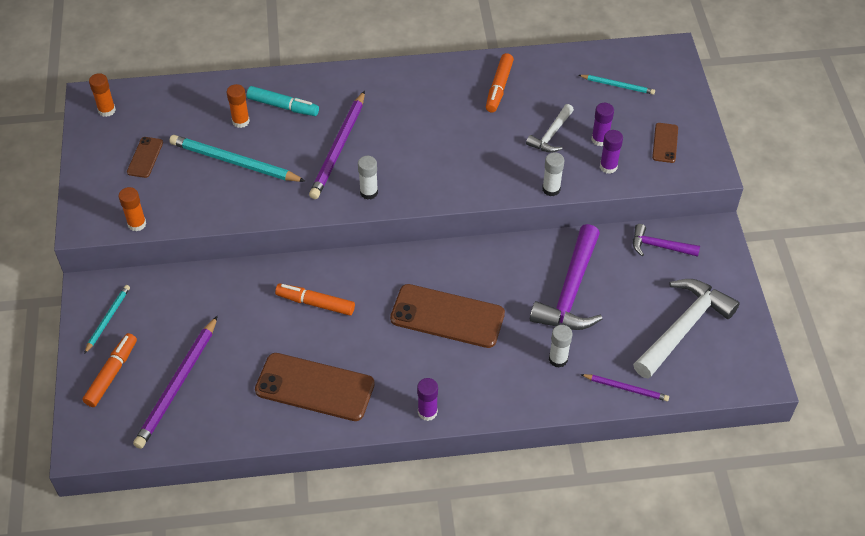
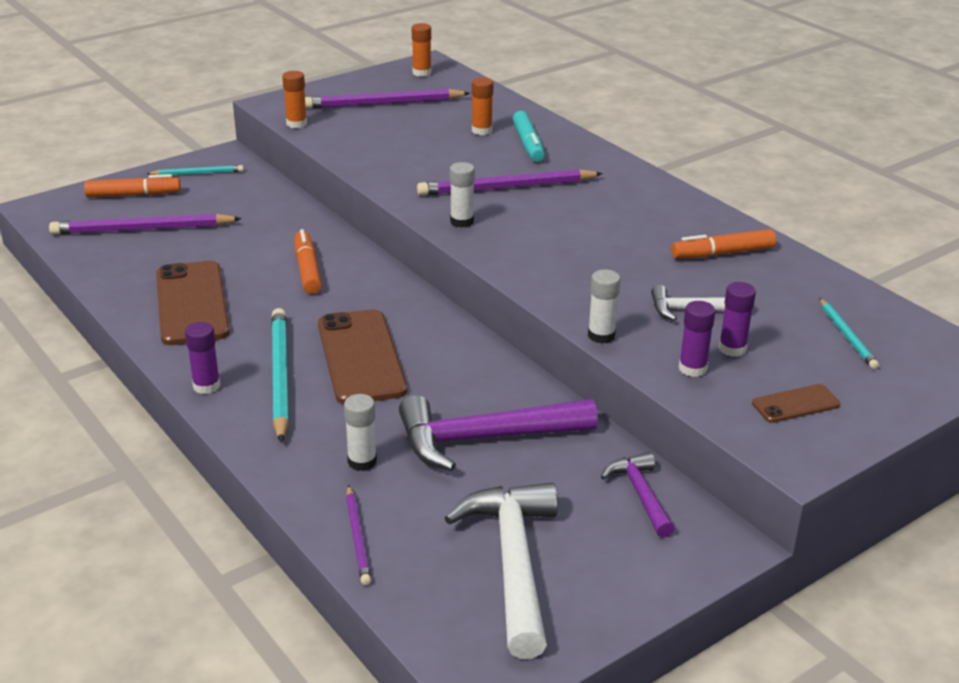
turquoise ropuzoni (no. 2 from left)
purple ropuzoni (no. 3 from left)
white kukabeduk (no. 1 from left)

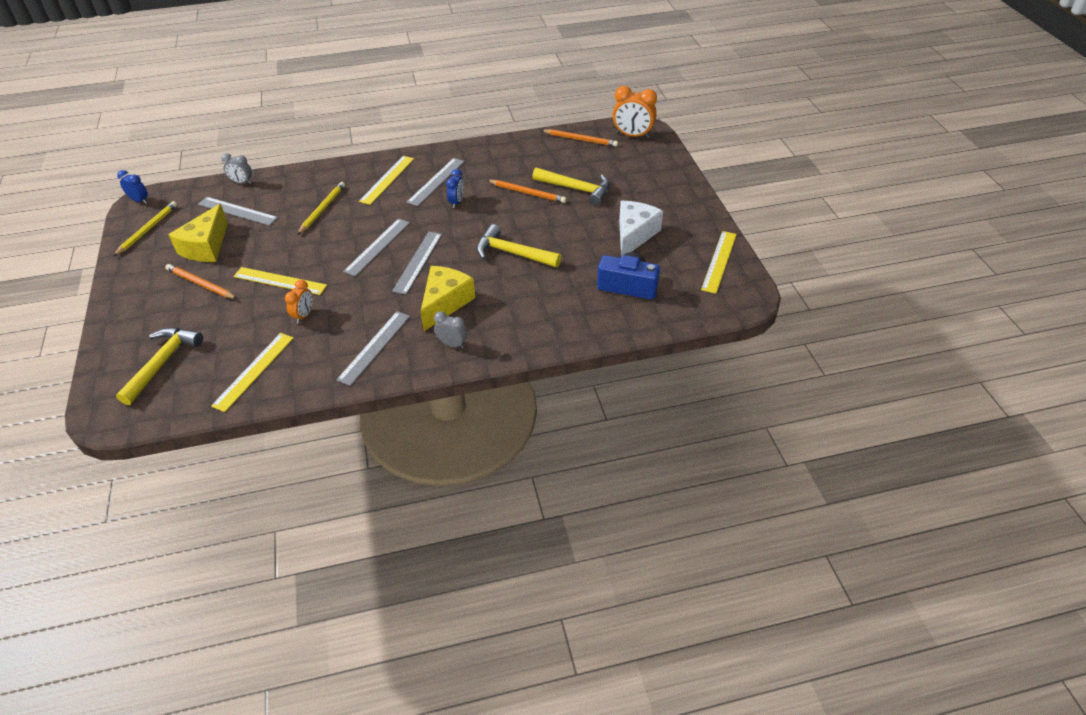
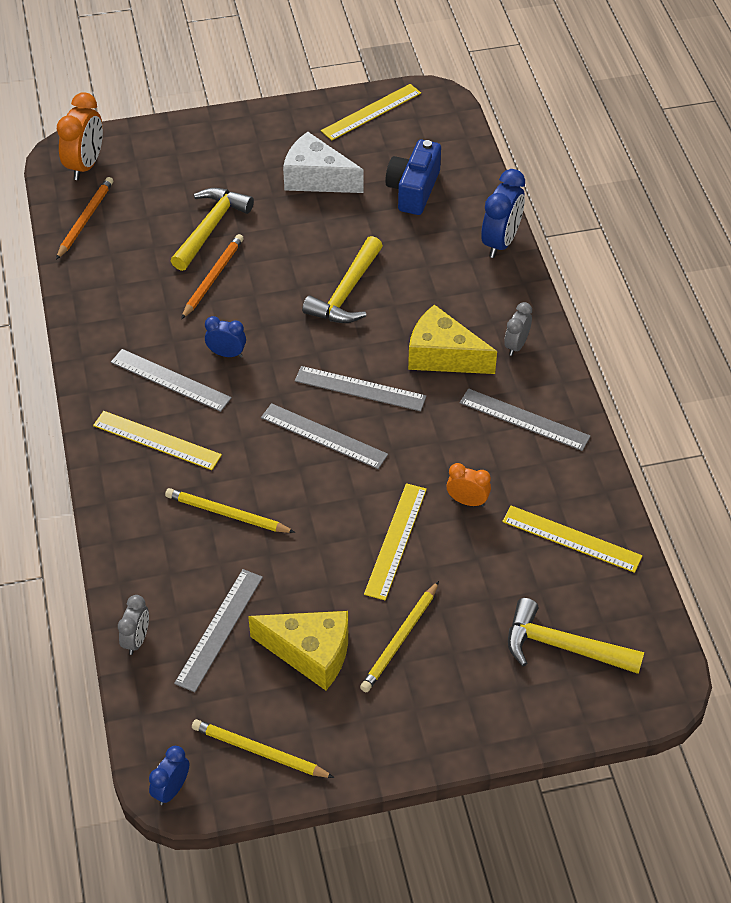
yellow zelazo (no. 2 from left)
yellow ropuzoni (no. 3 from left)
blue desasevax (no. 3 from left)

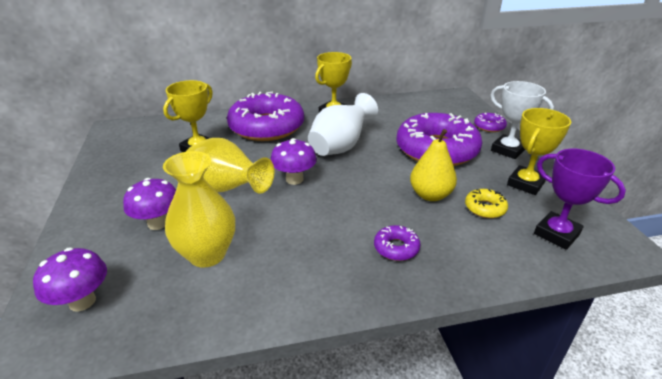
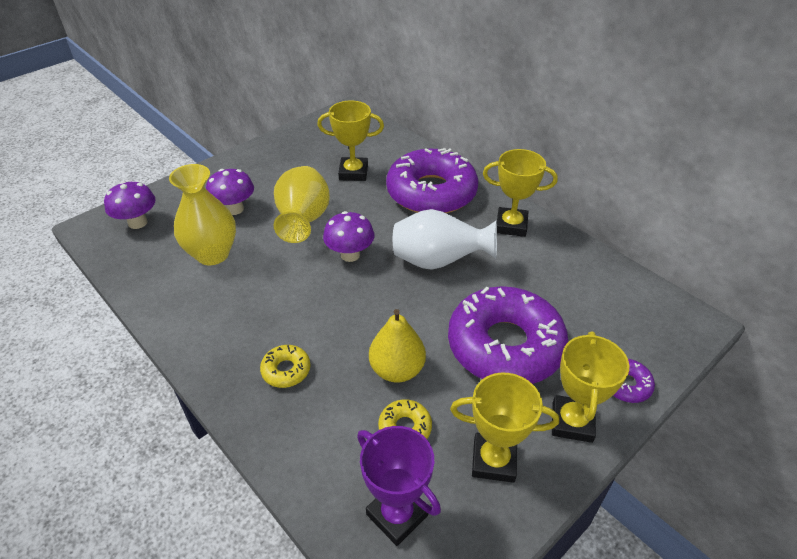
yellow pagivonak (no. 4 from left)
purple pagivonak
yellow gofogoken (no. 1 from left)

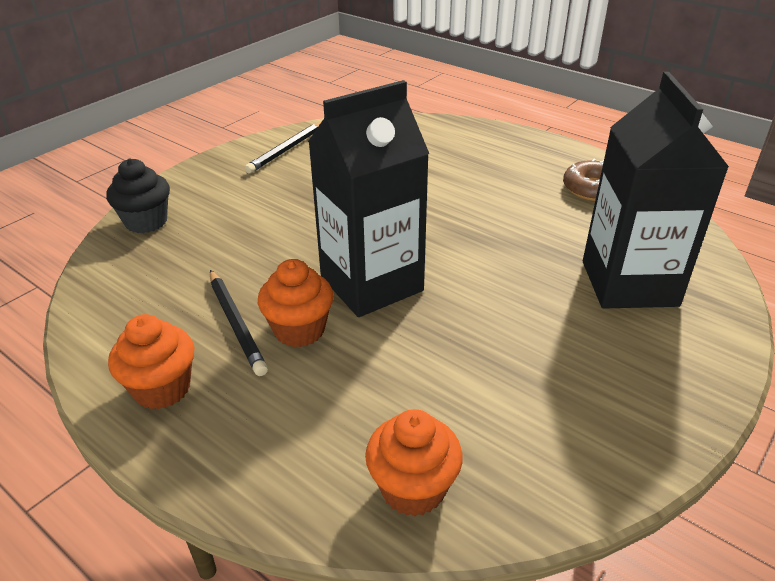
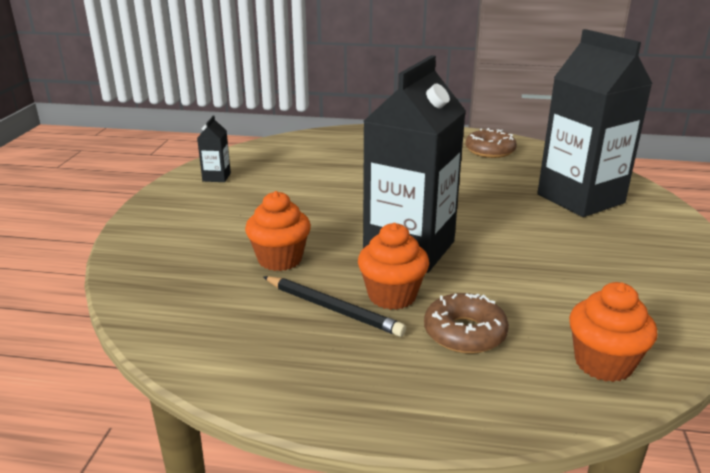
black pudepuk (no. 1 from left)
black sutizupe
orange sutizupe (no. 1 from left)
brown gofogoken (no. 1 from left)

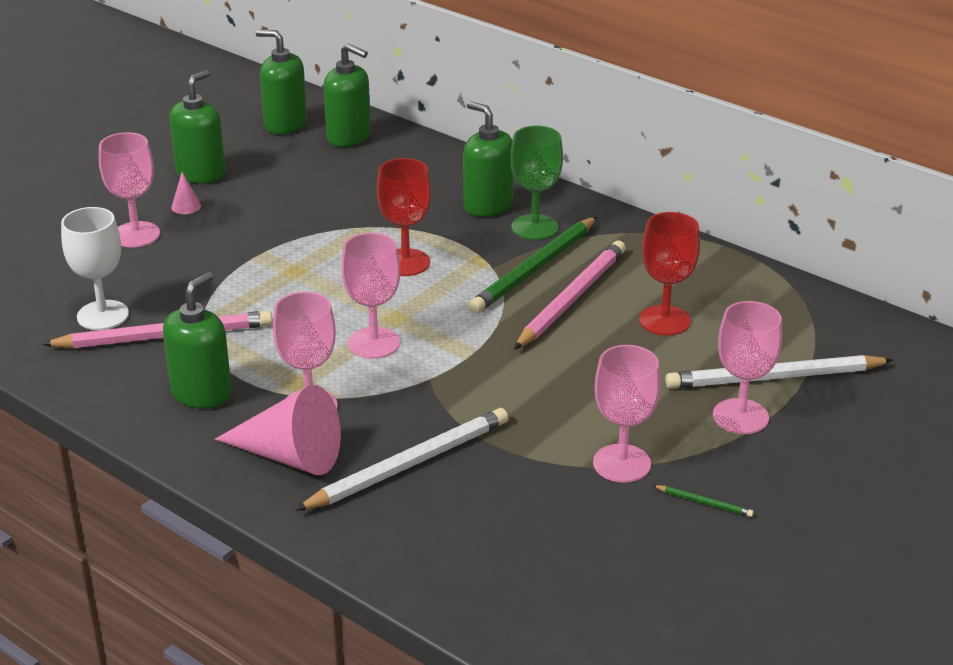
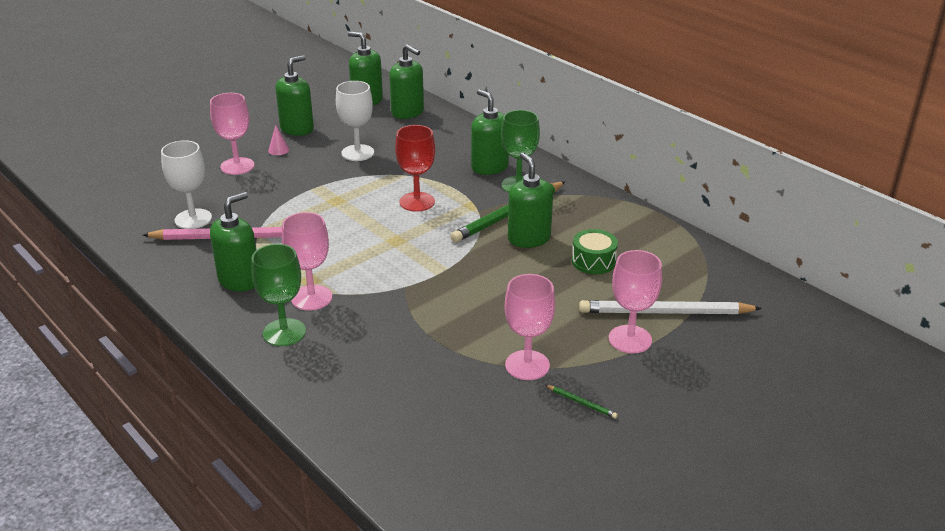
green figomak
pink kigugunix (no. 3 from left in the first image)
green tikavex (no. 6 from left)
green kigugunix (no. 1 from left)
white ropuzoni (no. 1 from left in the first image)
white kigugunix (no. 2 from left)

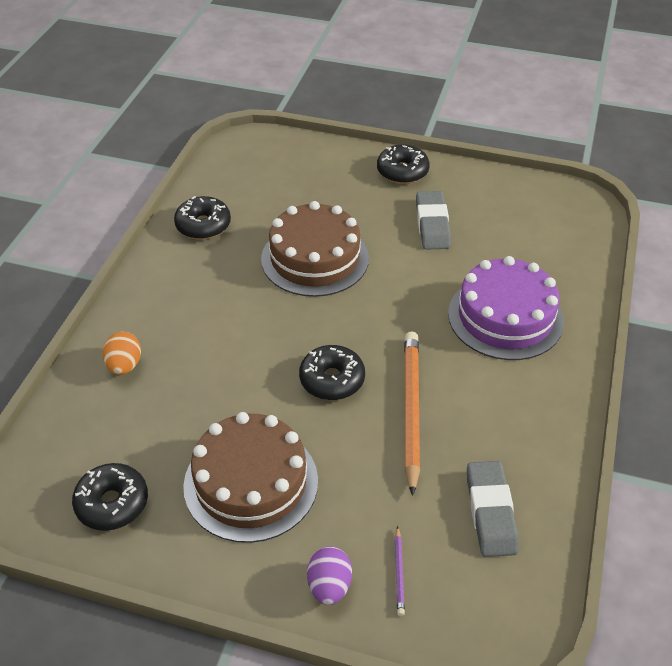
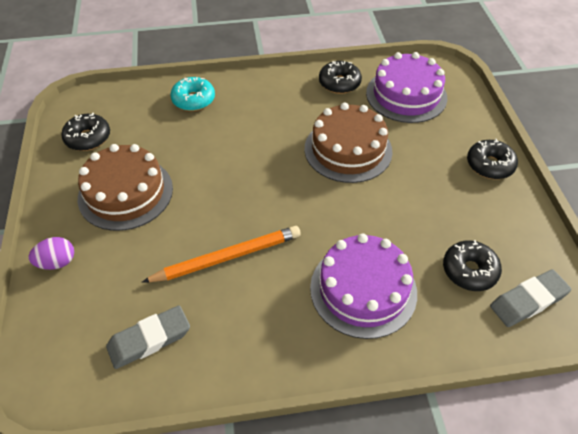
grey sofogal (no. 2 from left)
turquoise gofogoken
black gofogoken (no. 3 from left)
purple ropuzoni
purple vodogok (no. 2 from left)

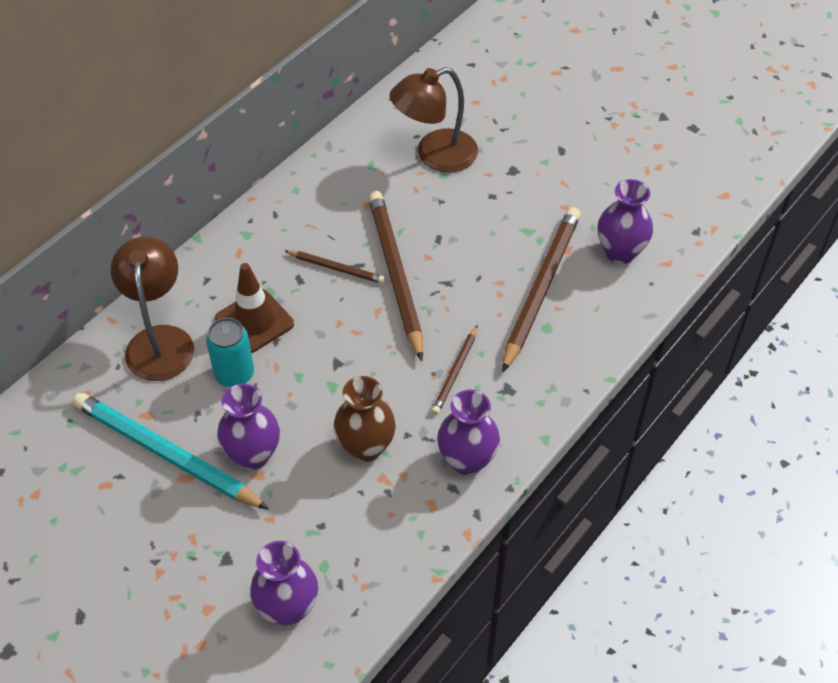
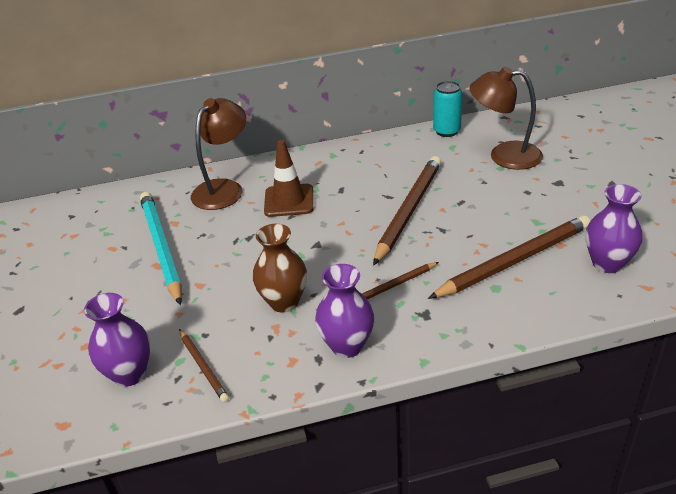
brown ropuzoni (no. 1 from left)
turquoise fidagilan
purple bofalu (no. 1 from left in the first image)

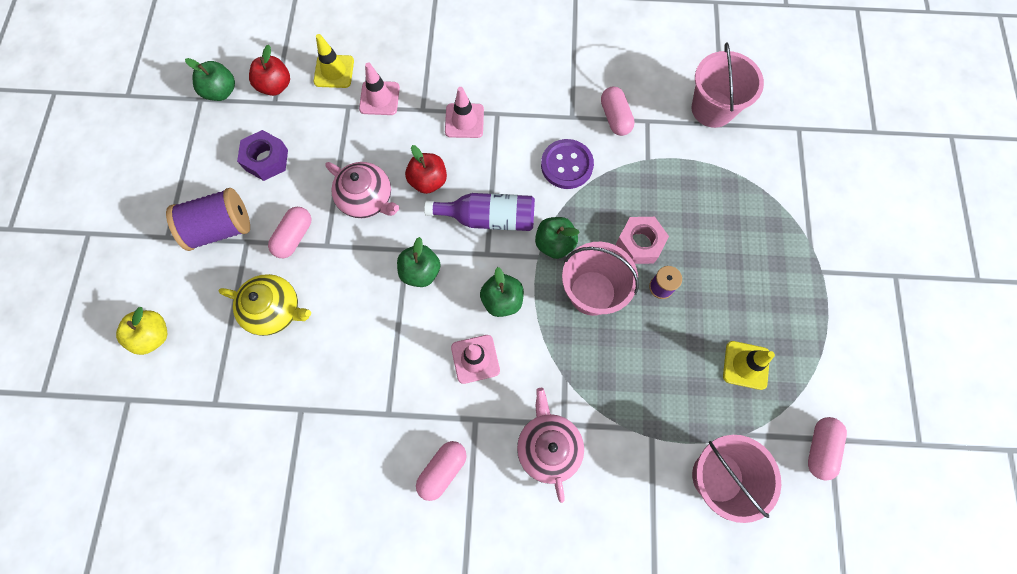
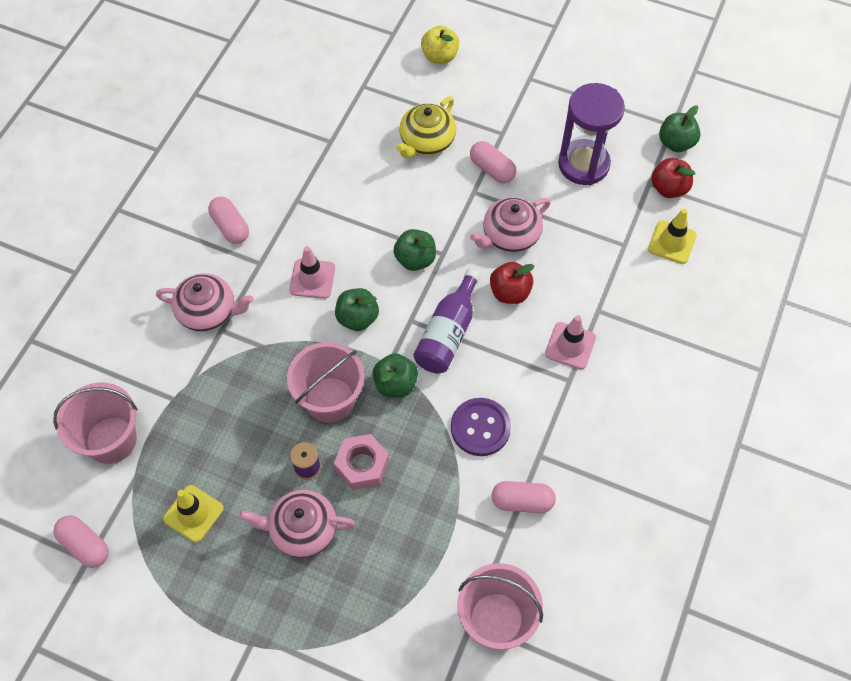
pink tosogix (no. 1 from left in the first image)
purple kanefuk
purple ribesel (no. 1 from left in the first image)
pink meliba (no. 2 from left)

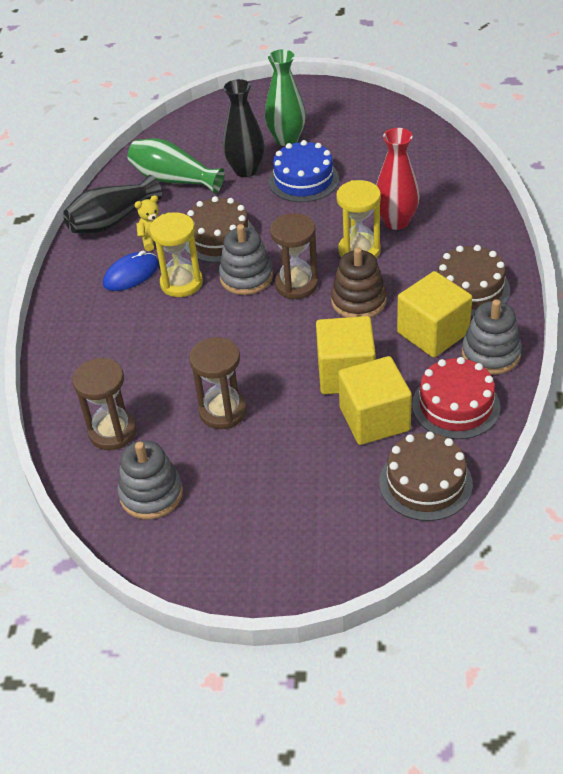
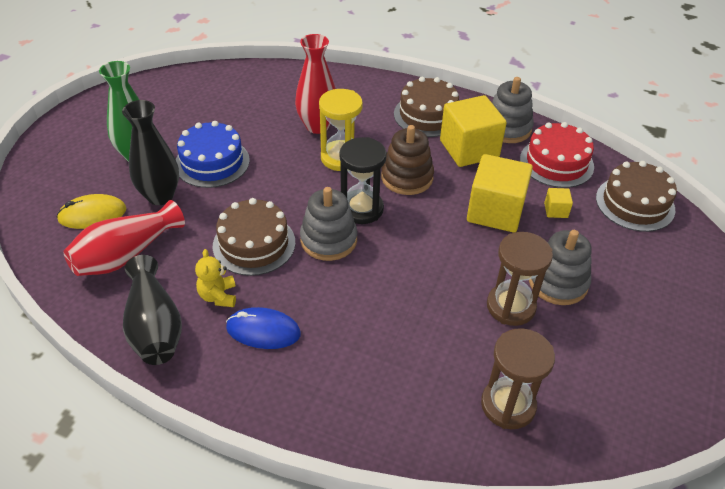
red bofalu (no. 1 from left)
yellow kanefuk (no. 1 from left in the first image)
black kanefuk
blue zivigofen
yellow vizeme (no. 3 from left)
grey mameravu (no. 3 from left)
yellow zivigofen

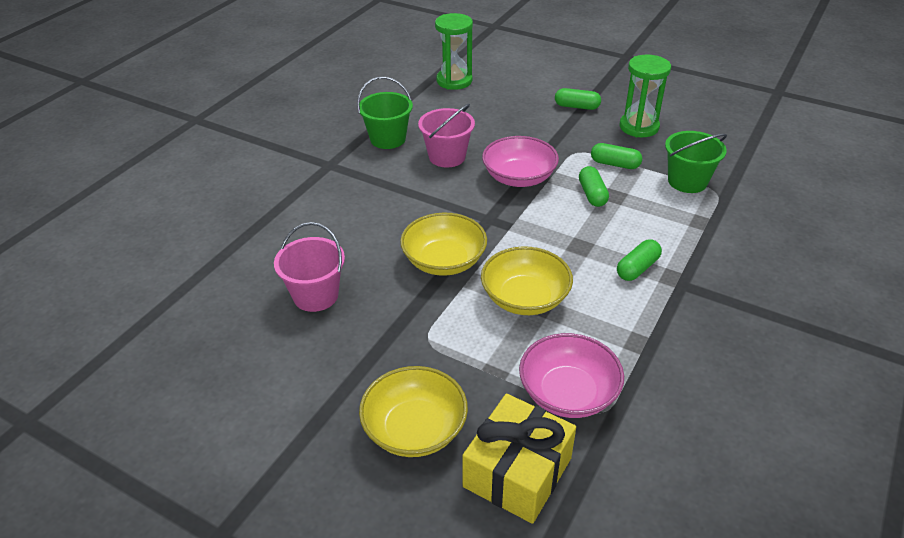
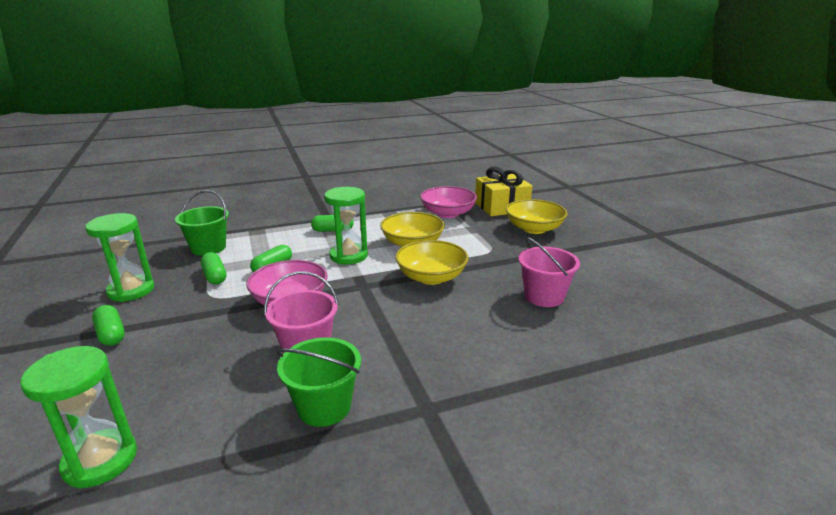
green kanefuk (no. 3 from left)

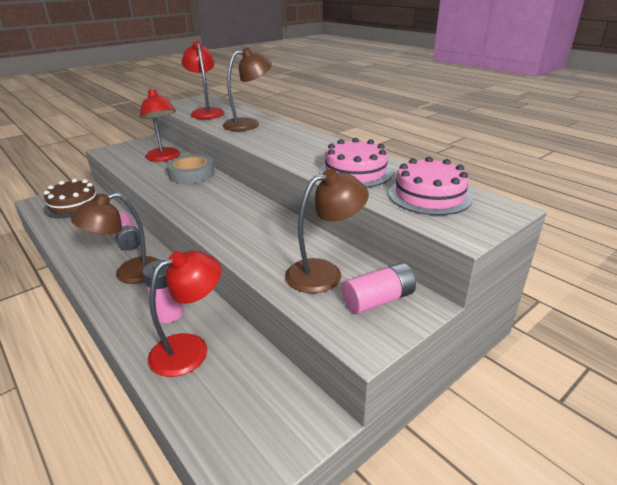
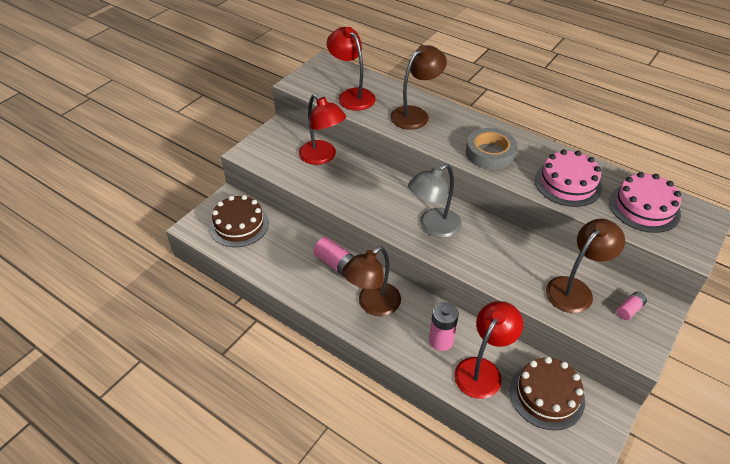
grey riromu
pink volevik (no. 3 from left)
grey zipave
brown vodogok (no. 2 from left)

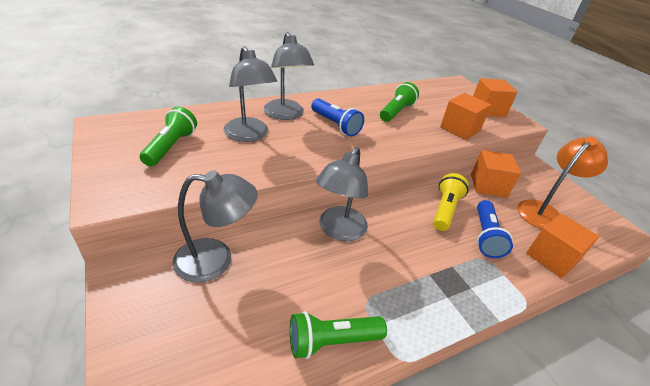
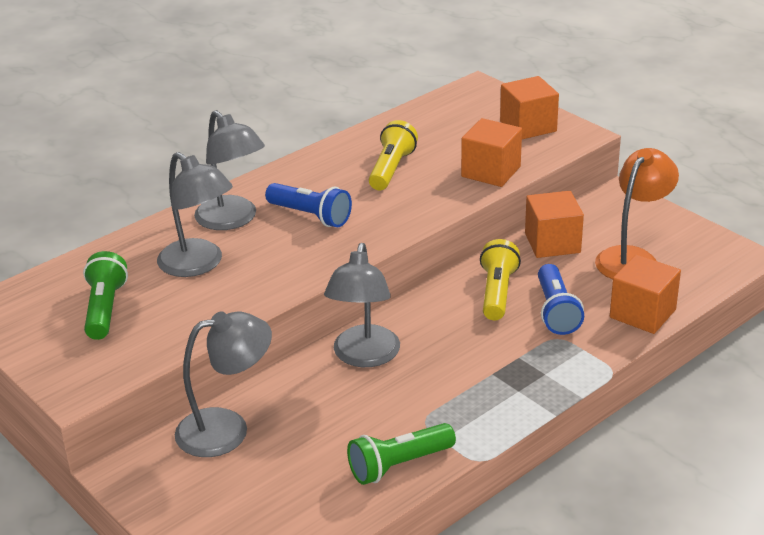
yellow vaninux (no. 1 from left)

